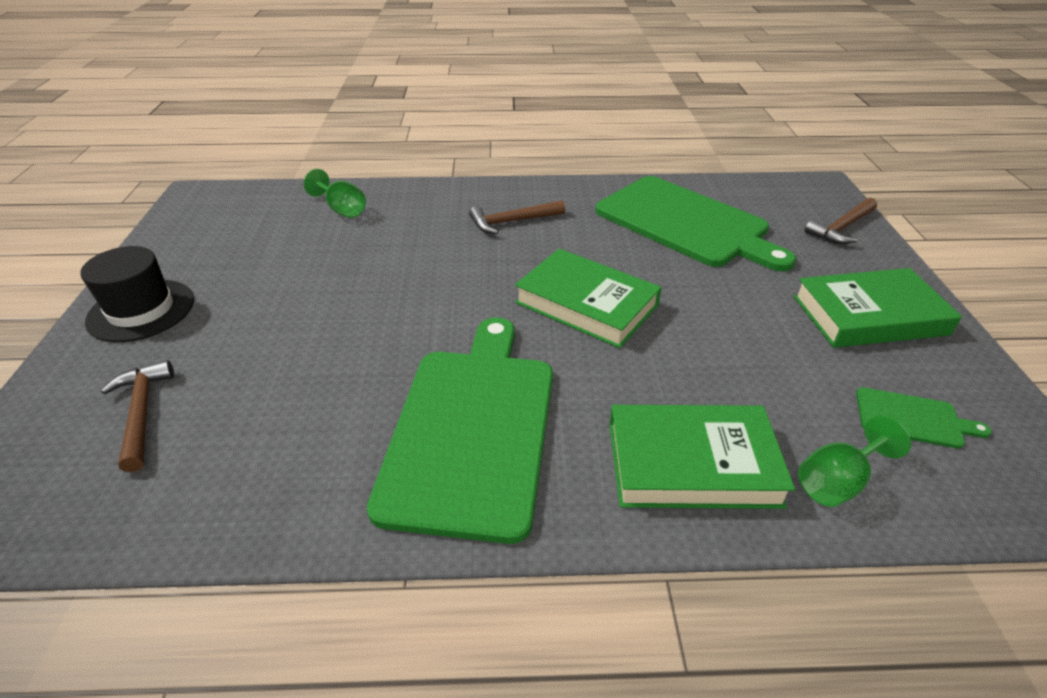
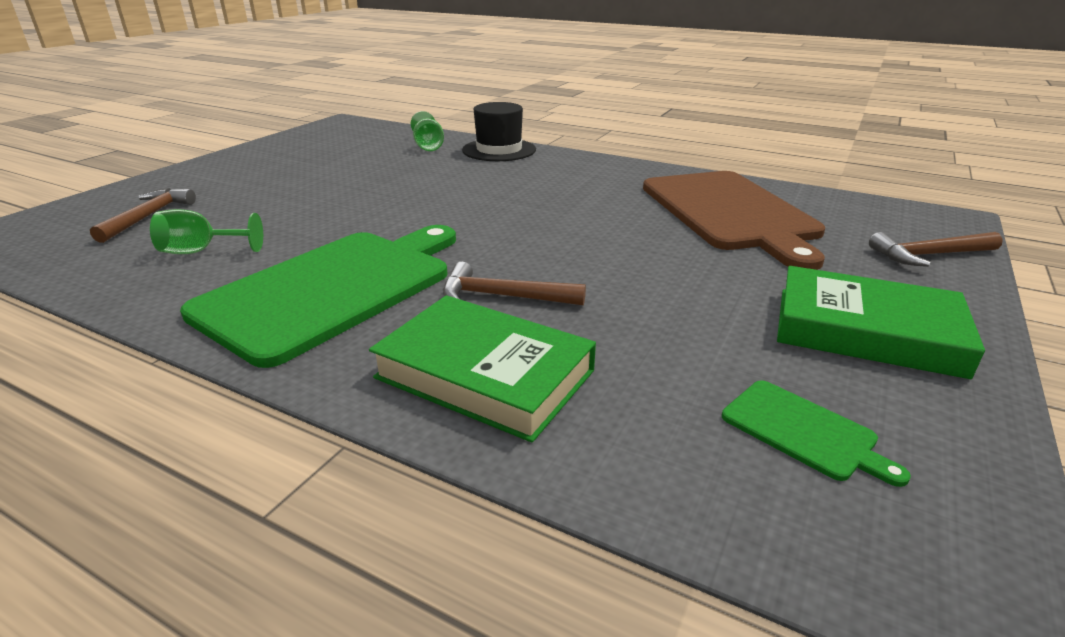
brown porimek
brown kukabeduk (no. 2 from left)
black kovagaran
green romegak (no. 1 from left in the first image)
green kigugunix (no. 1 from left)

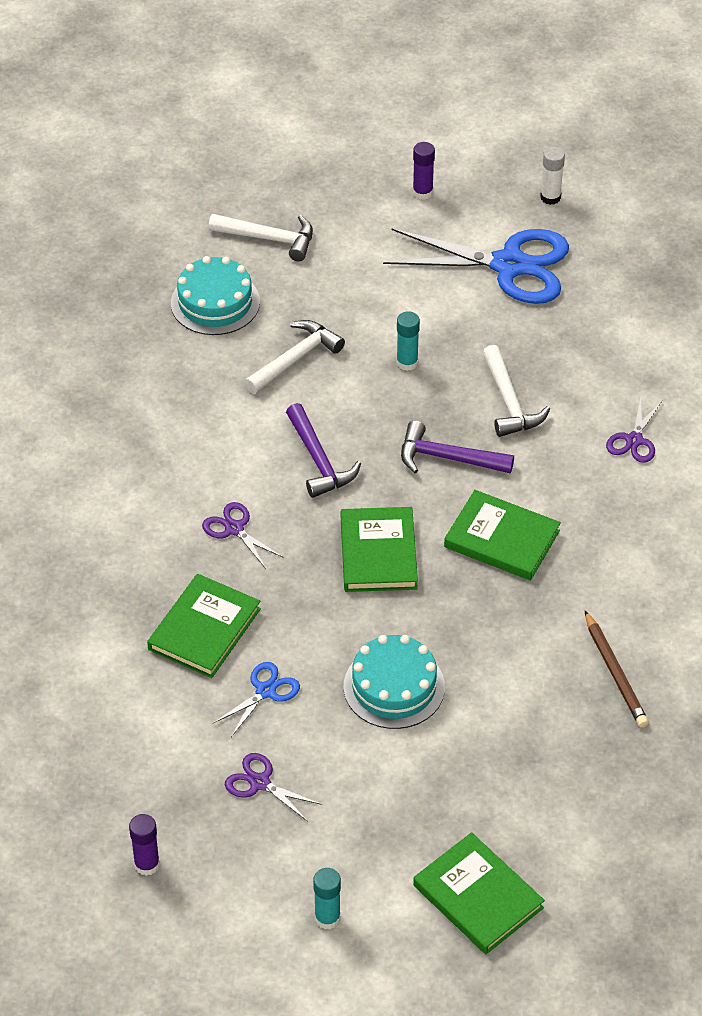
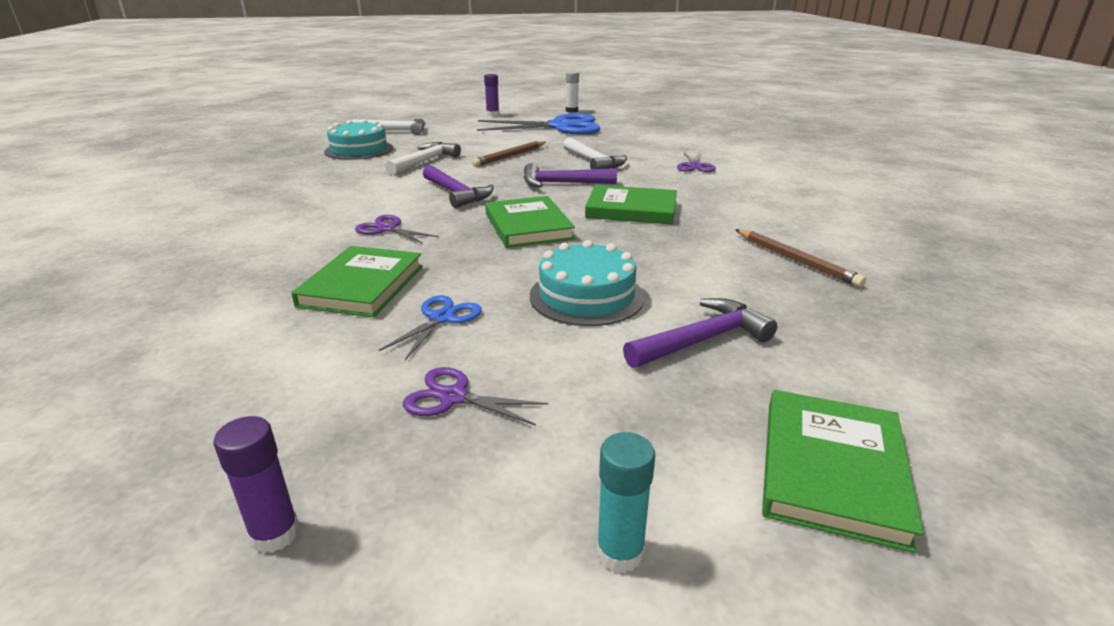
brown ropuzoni (no. 1 from left)
green romegak (no. 4 from left)
purple kukabeduk (no. 3 from left)

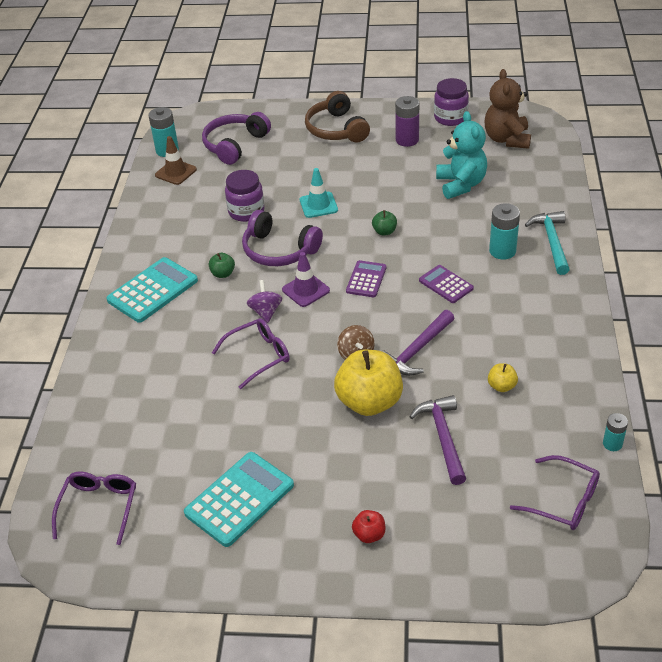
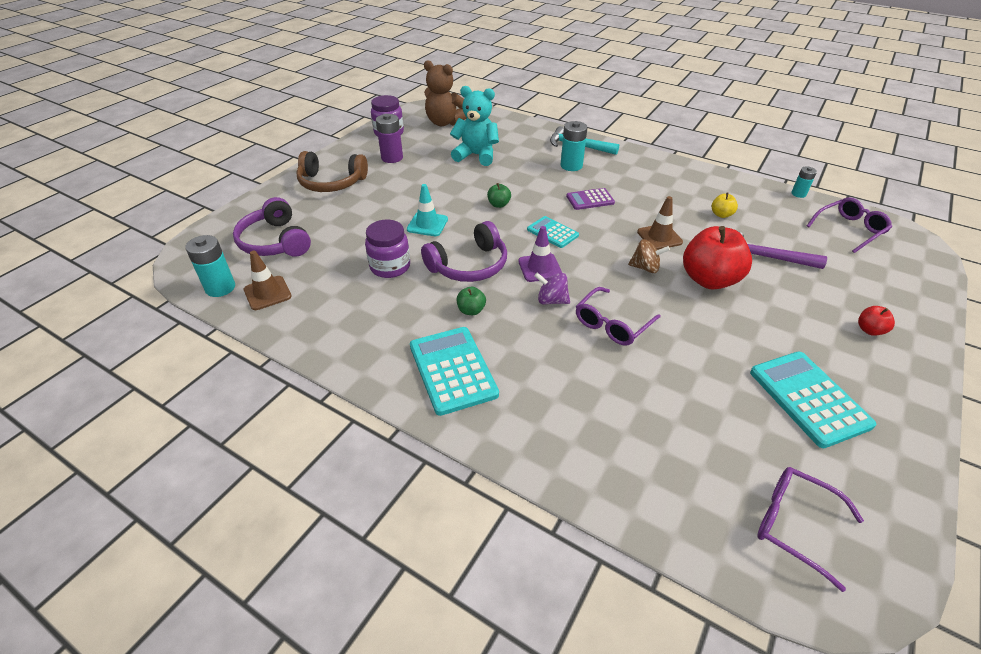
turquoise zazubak (no. 2 from left)
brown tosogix (no. 2 from left)
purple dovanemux (no. 1 from left)
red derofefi (no. 1 from left)

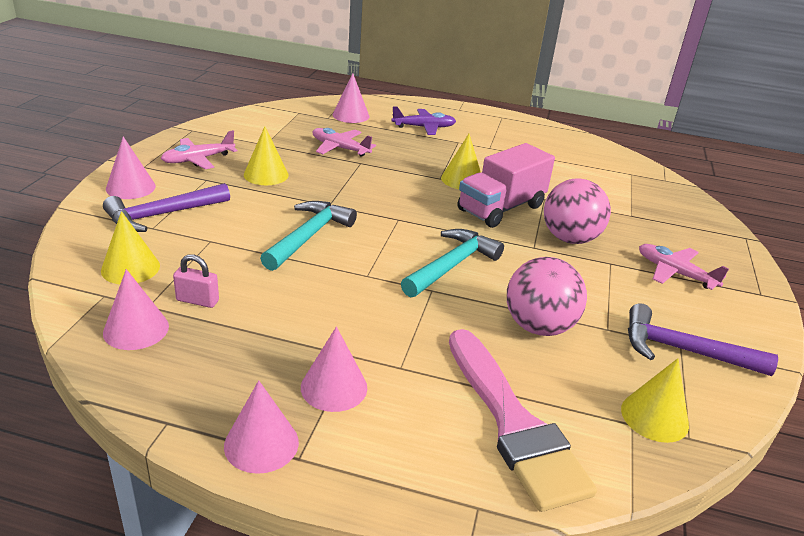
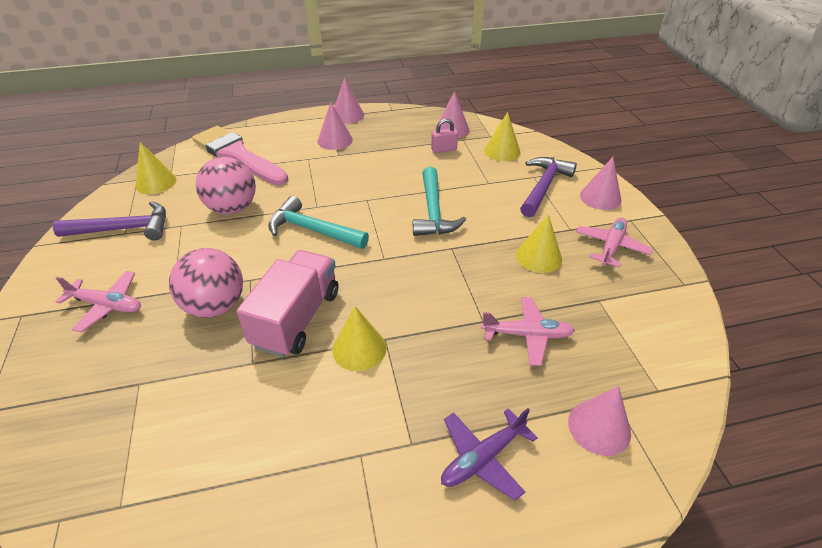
turquoise kukabeduk (no. 1 from left)

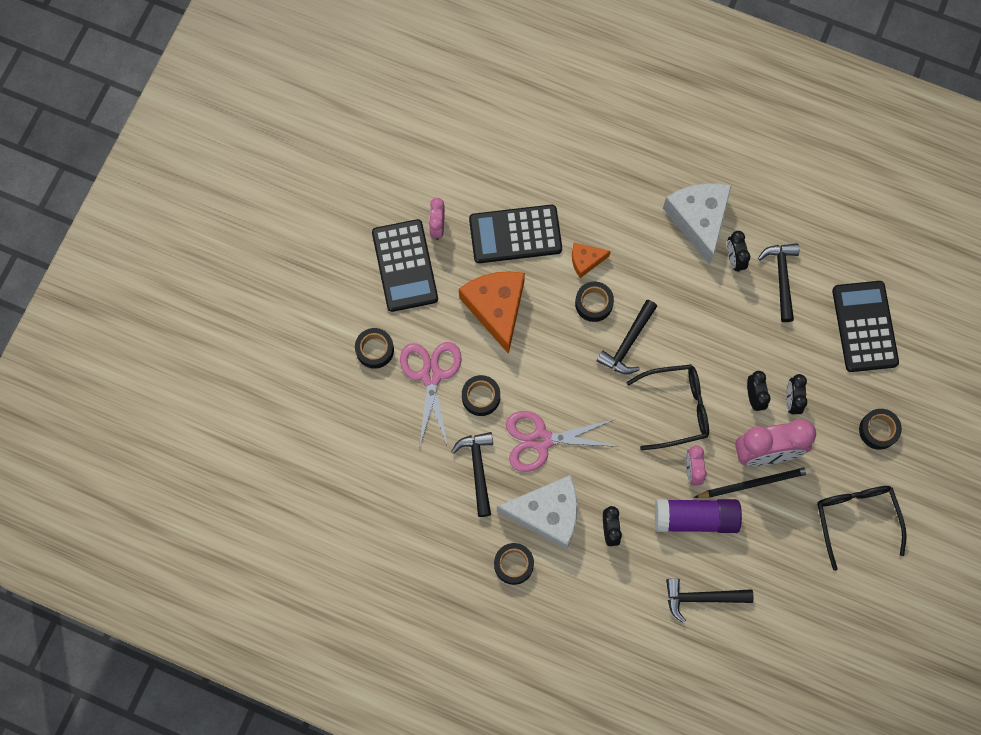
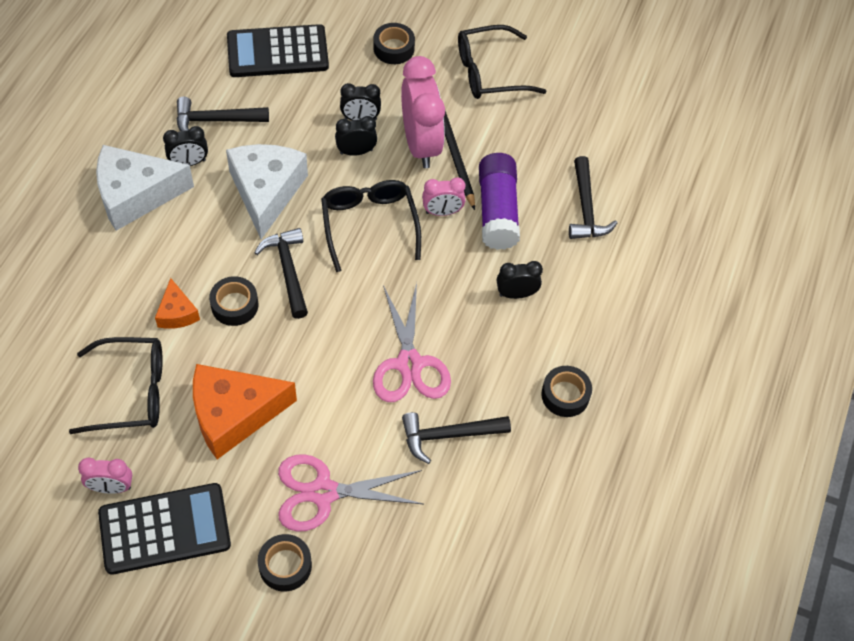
black dovanemux (no. 1 from left)
black kukabeduk (no. 2 from left)
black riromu (no. 2 from left in the first image)
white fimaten (no. 2 from left)

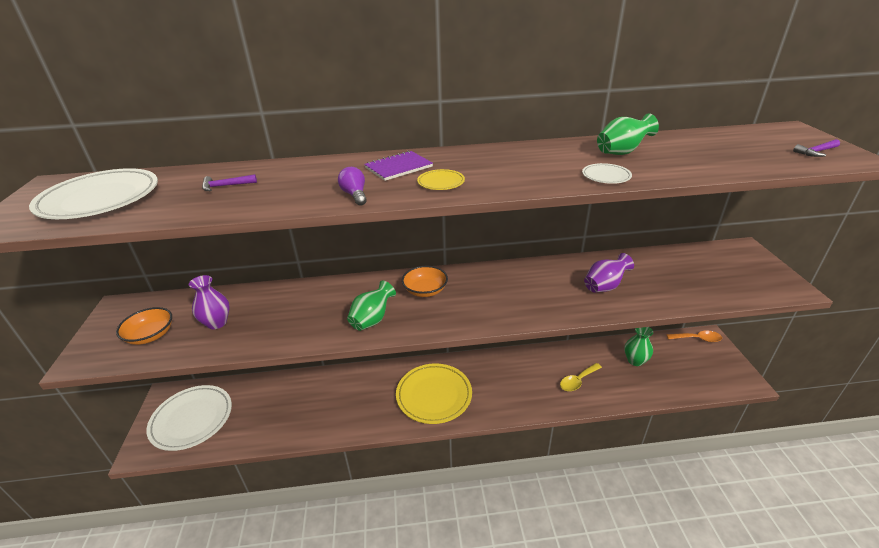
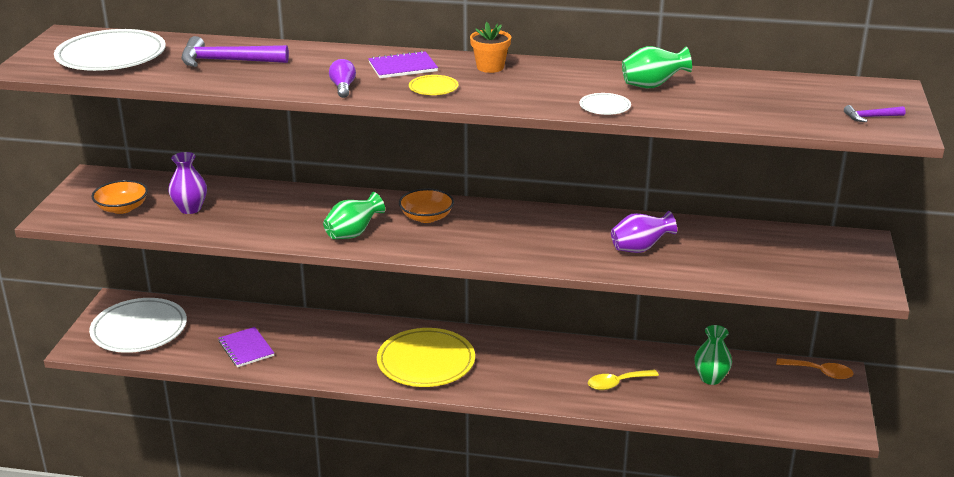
purple kukabeduk (no. 1 from left)
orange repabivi
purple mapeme (no. 1 from left)

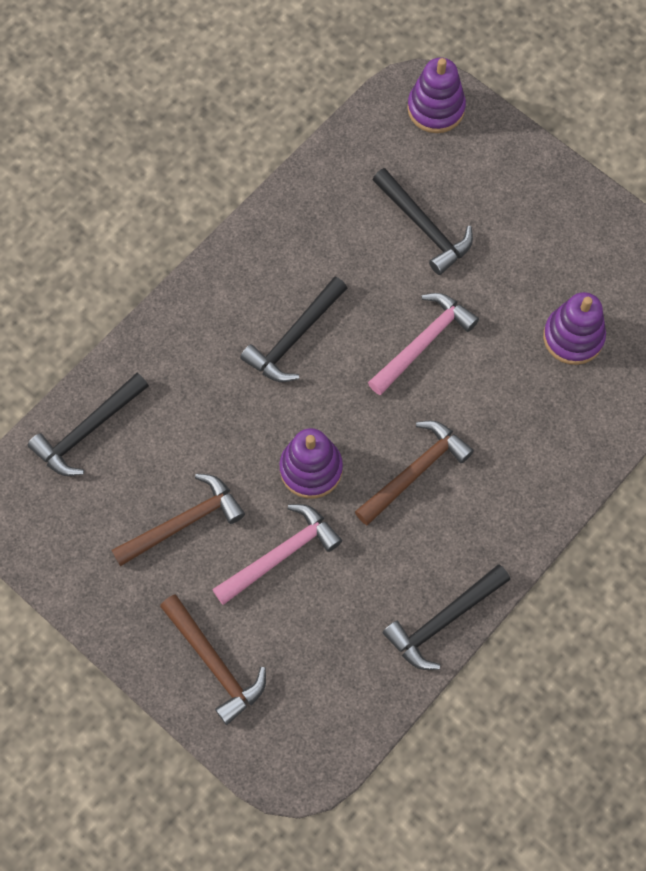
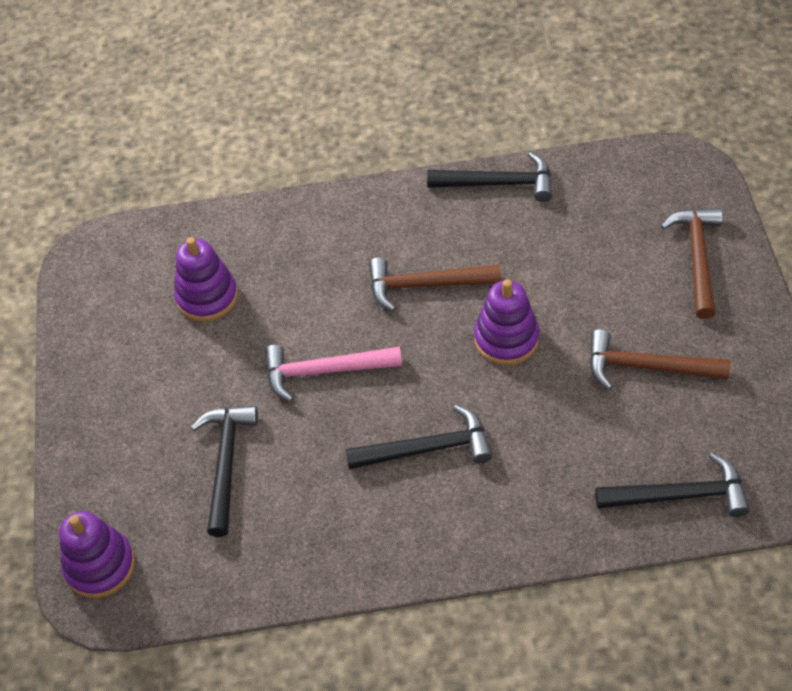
pink kukabeduk (no. 1 from left in the first image)

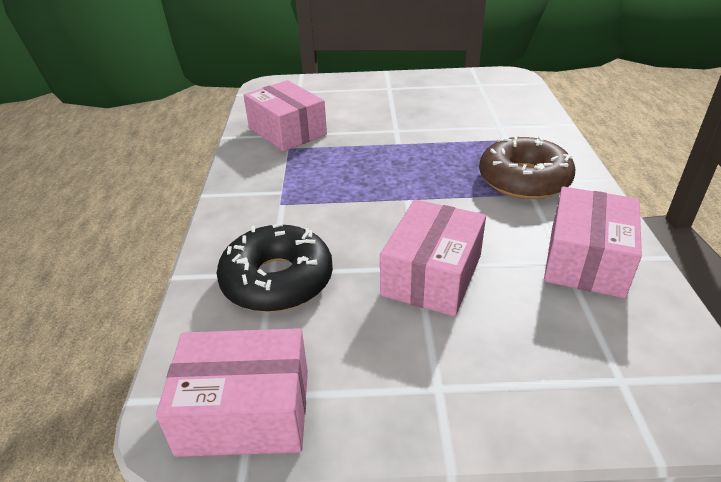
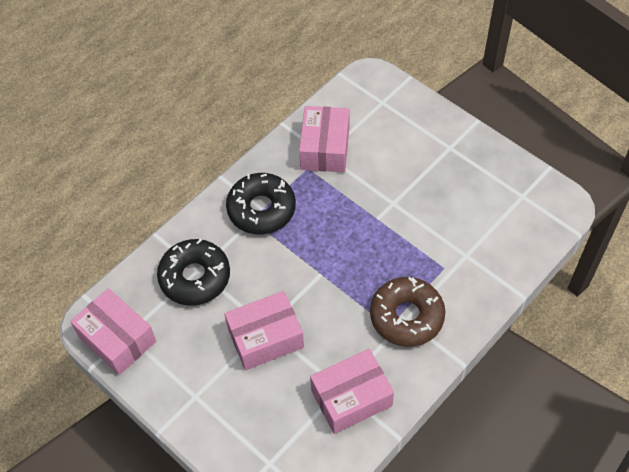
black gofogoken (no. 2 from left)

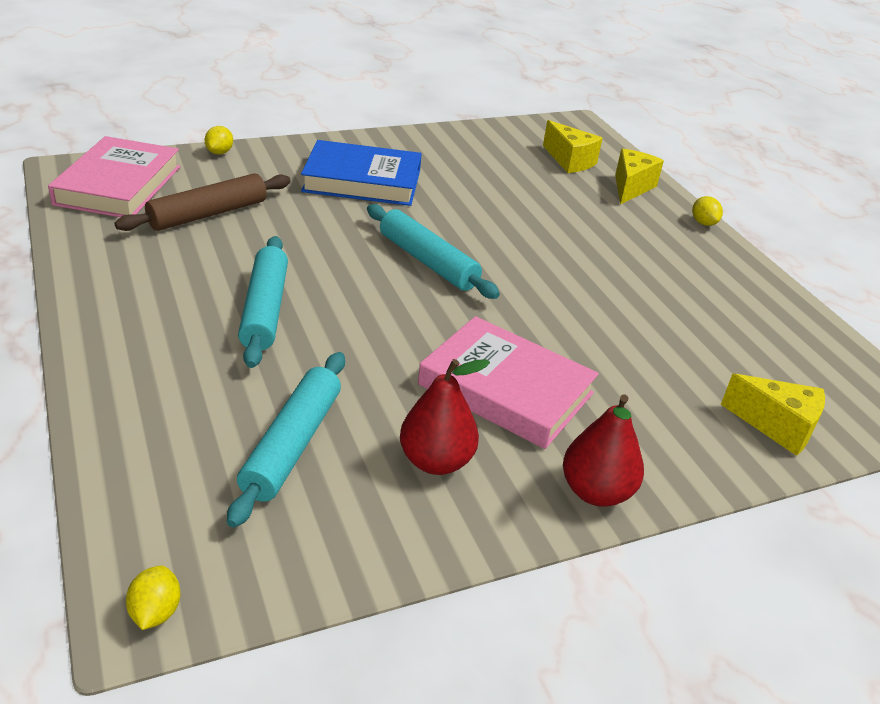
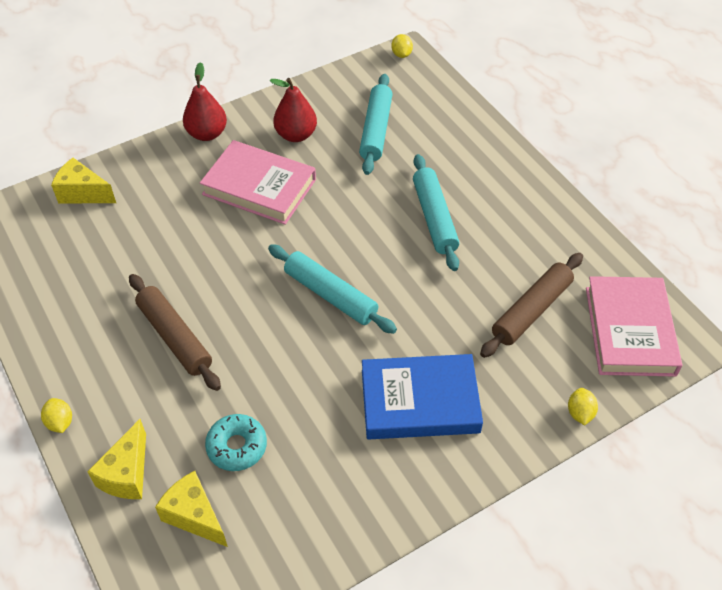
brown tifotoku (no. 1 from left)
turquoise gofogoken

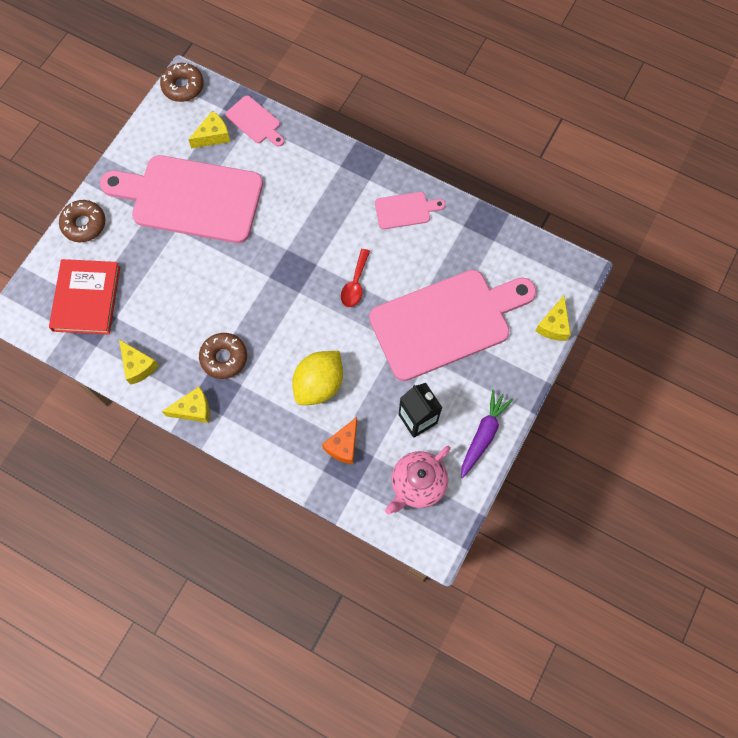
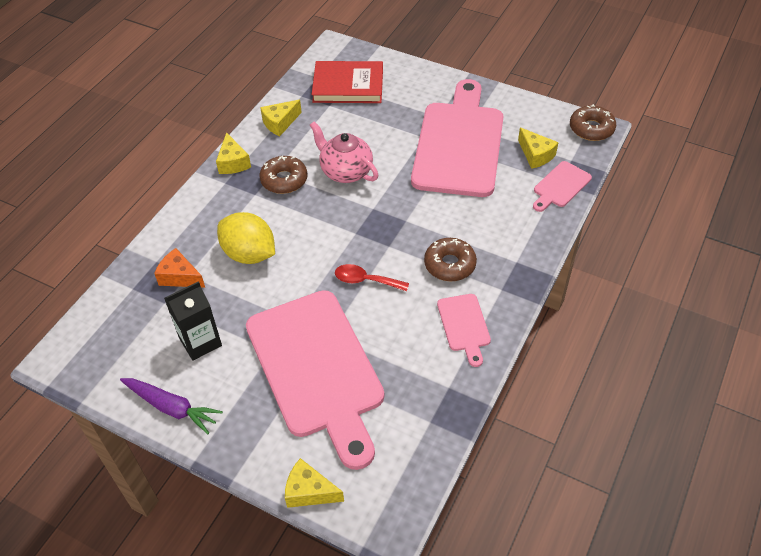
brown gofogoken (no. 2 from left)
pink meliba

